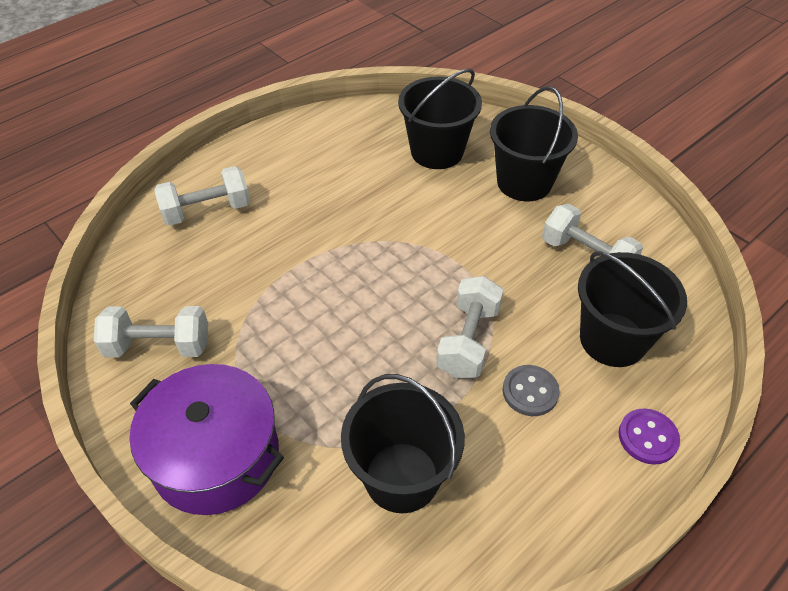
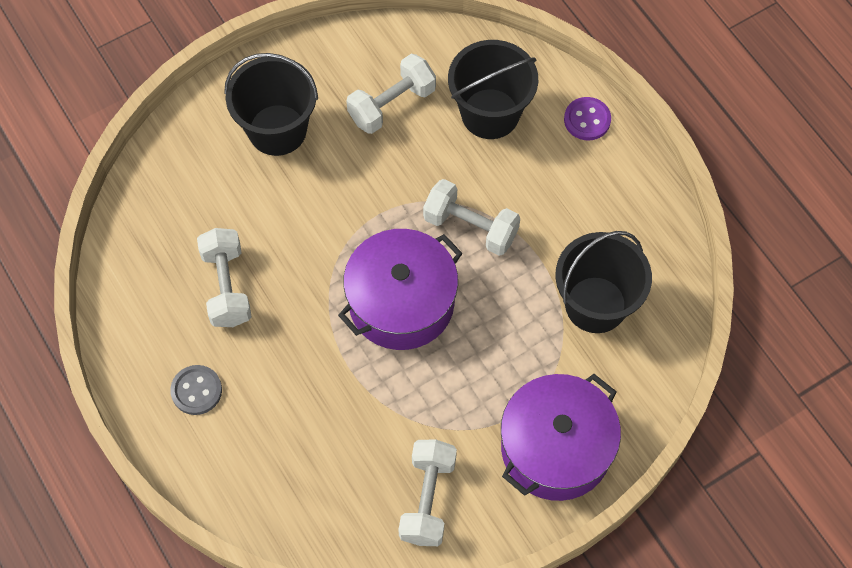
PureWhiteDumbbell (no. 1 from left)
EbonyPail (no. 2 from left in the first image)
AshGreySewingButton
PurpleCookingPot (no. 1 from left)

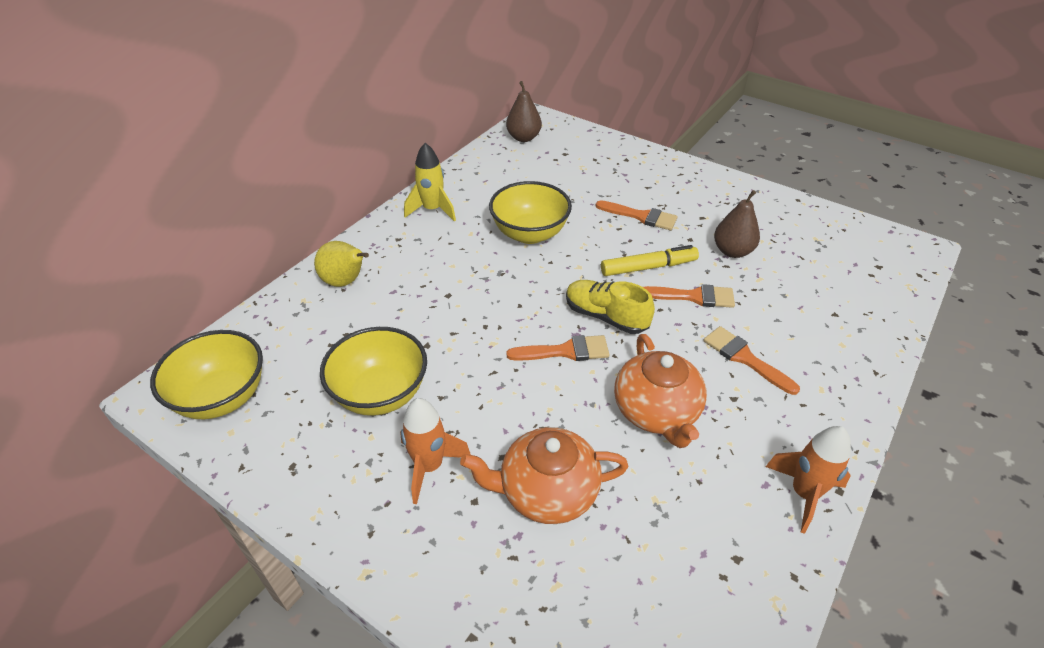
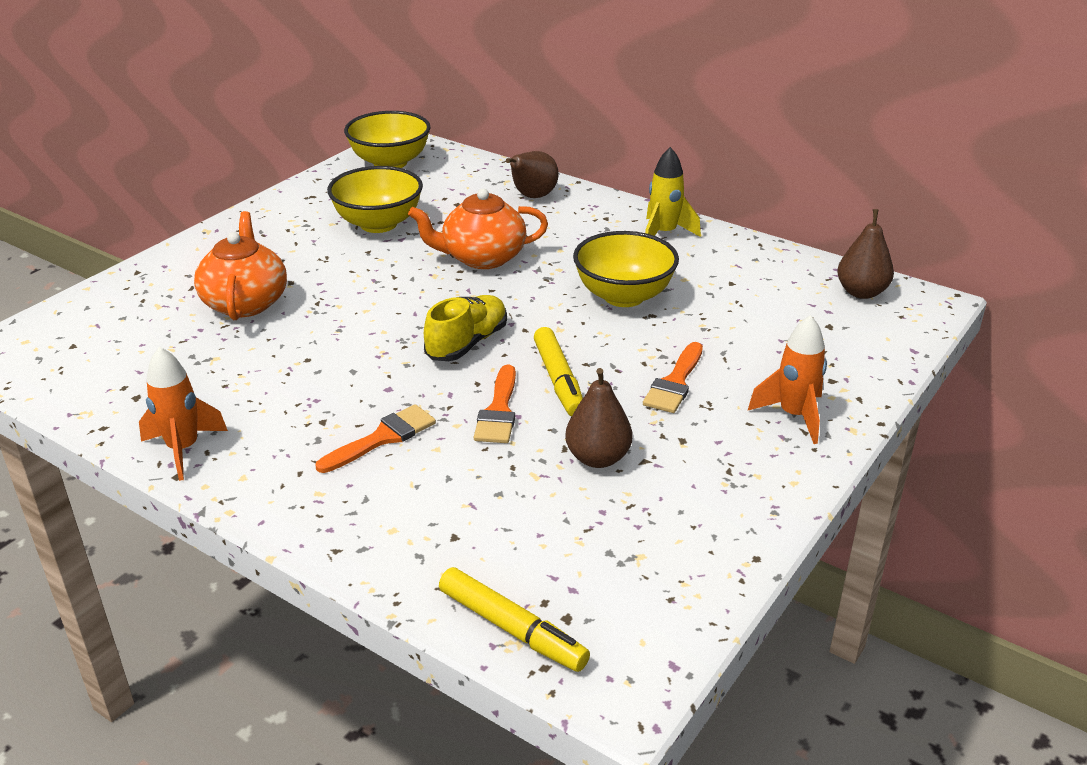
DarkBrownPearFruit (no. 1 from left)
OrangeRocket (no. 2 from left)
OrangeBrush (no. 1 from left in the first image)
OrangeChinaTeapot (no. 2 from left)
BrightYellowFeltPen (no. 1 from left)

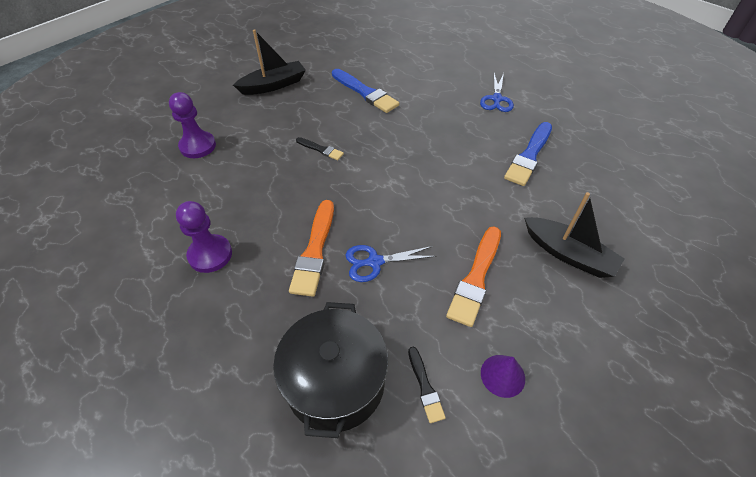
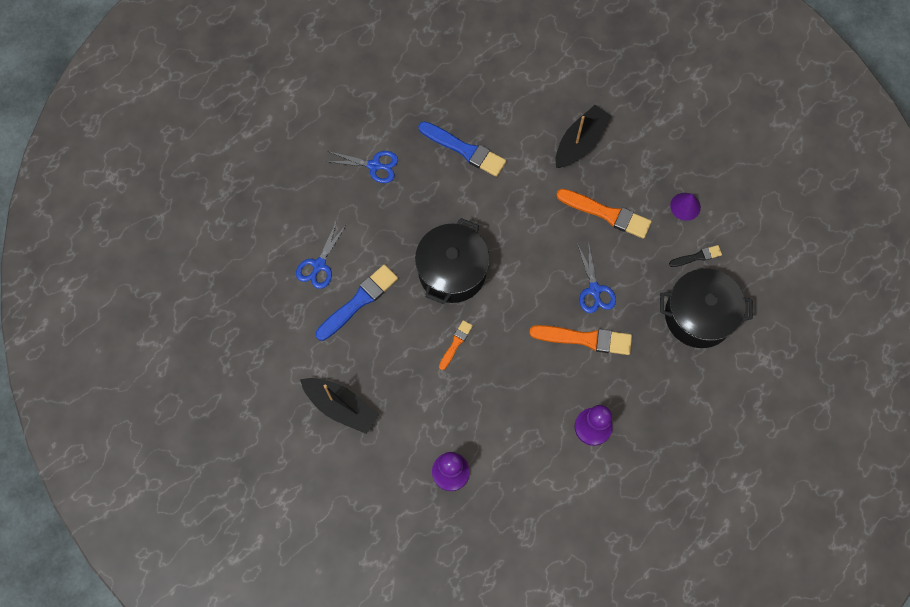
EbonySailboat (no. 1 from left)
OrangeBrush (no. 1 from left)
CobaltScissors (no. 1 from left)
EbonyCookingPot (no. 1 from left)

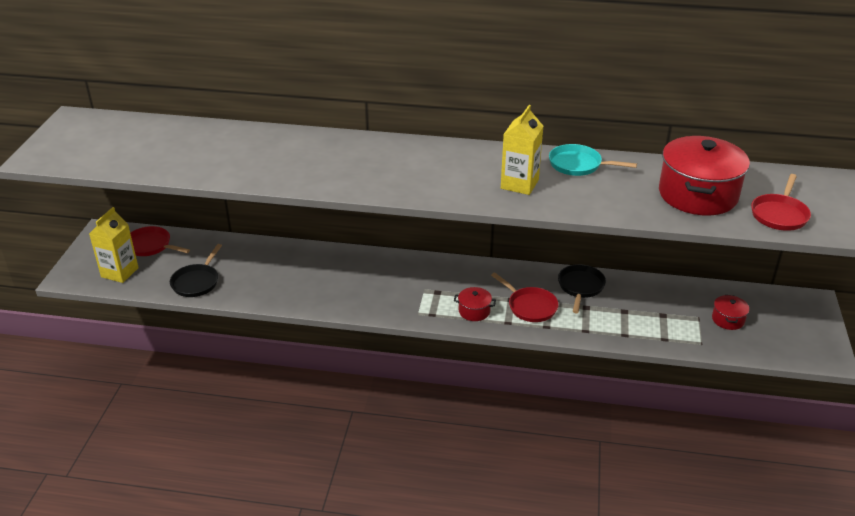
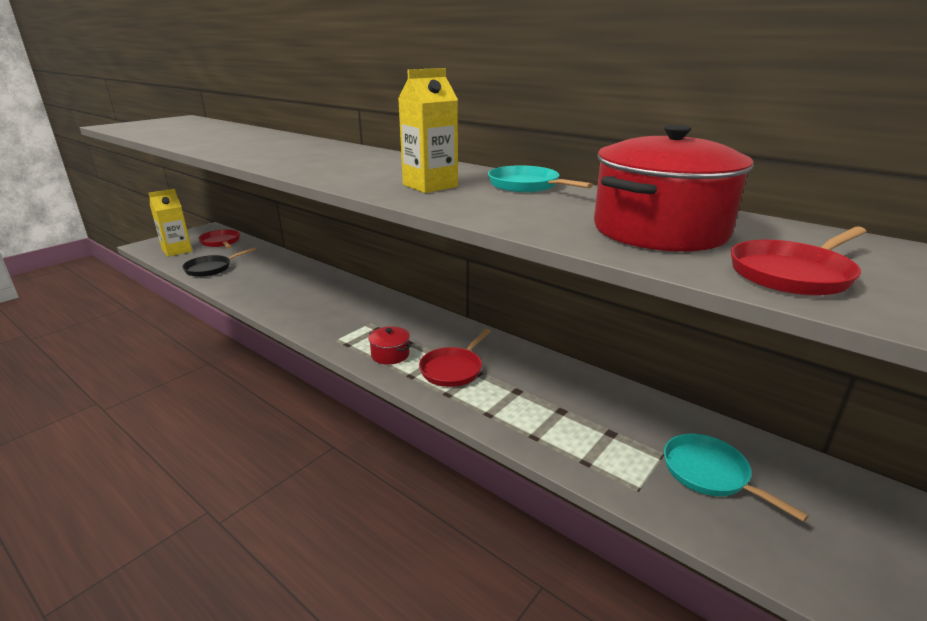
ScarletSkillet (no. 2 from left)
EbonySkillet (no. 2 from left in the first image)
AquaSkillet (no. 2 from left)

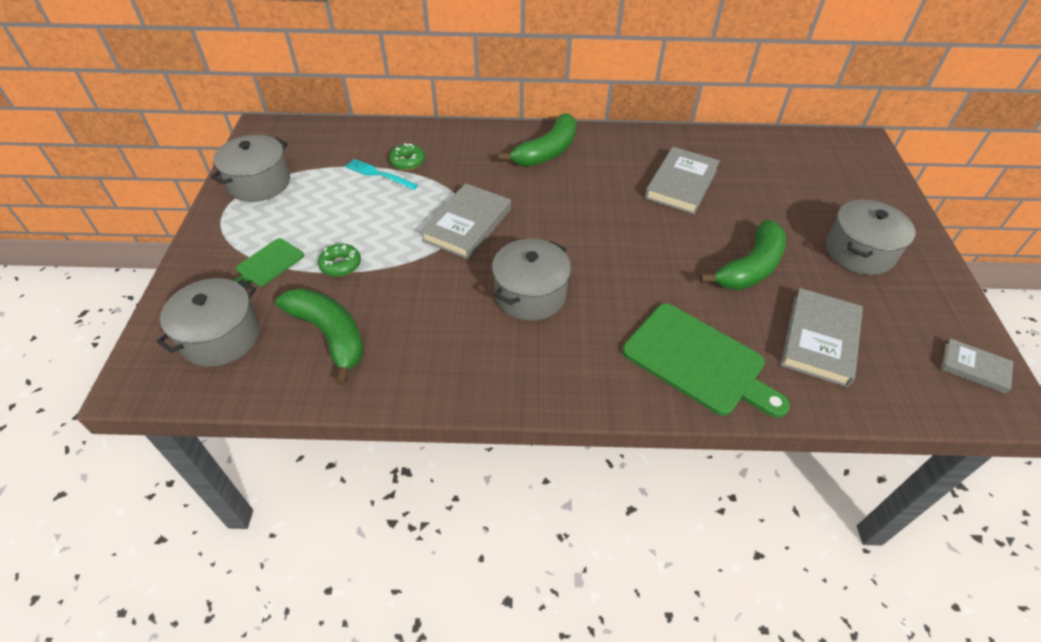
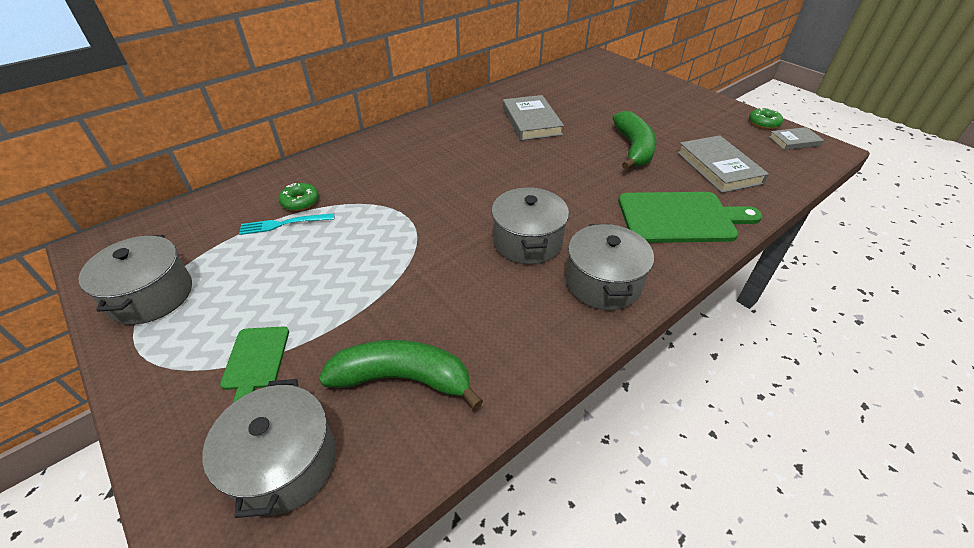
GreenDoughnut (no. 2 from left)
AshGreyHardback (no. 1 from left in the first image)
GreenToyBanana (no. 2 from left in the first image)
AshGreyCookingPot (no. 4 from left)

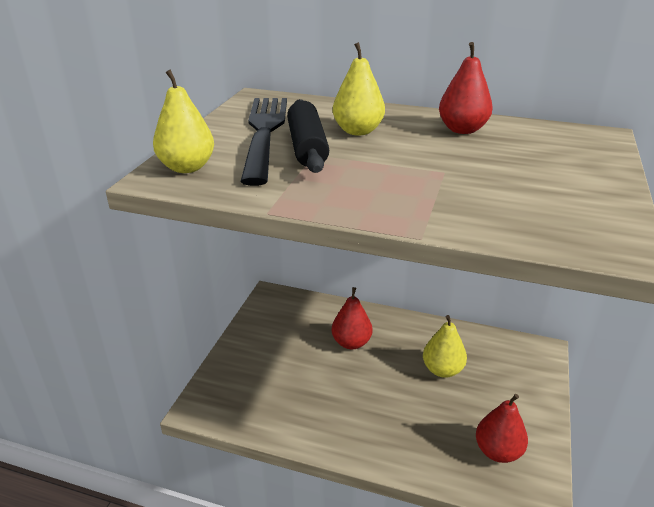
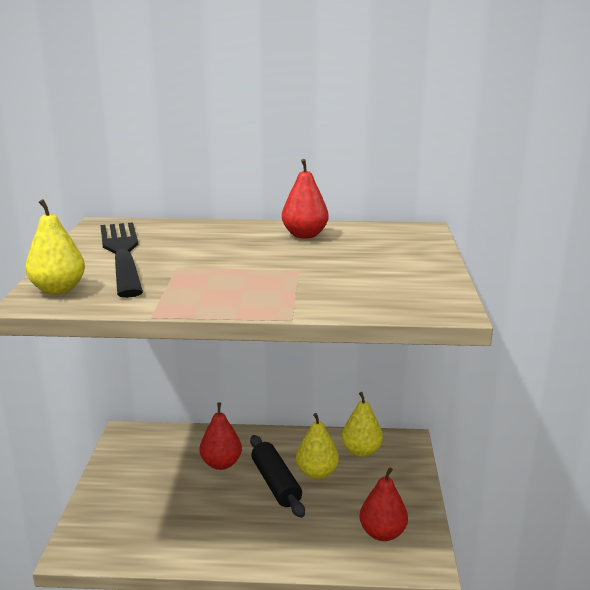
EbonyRollingPin
BrightYellowPearFruit (no. 3 from left)

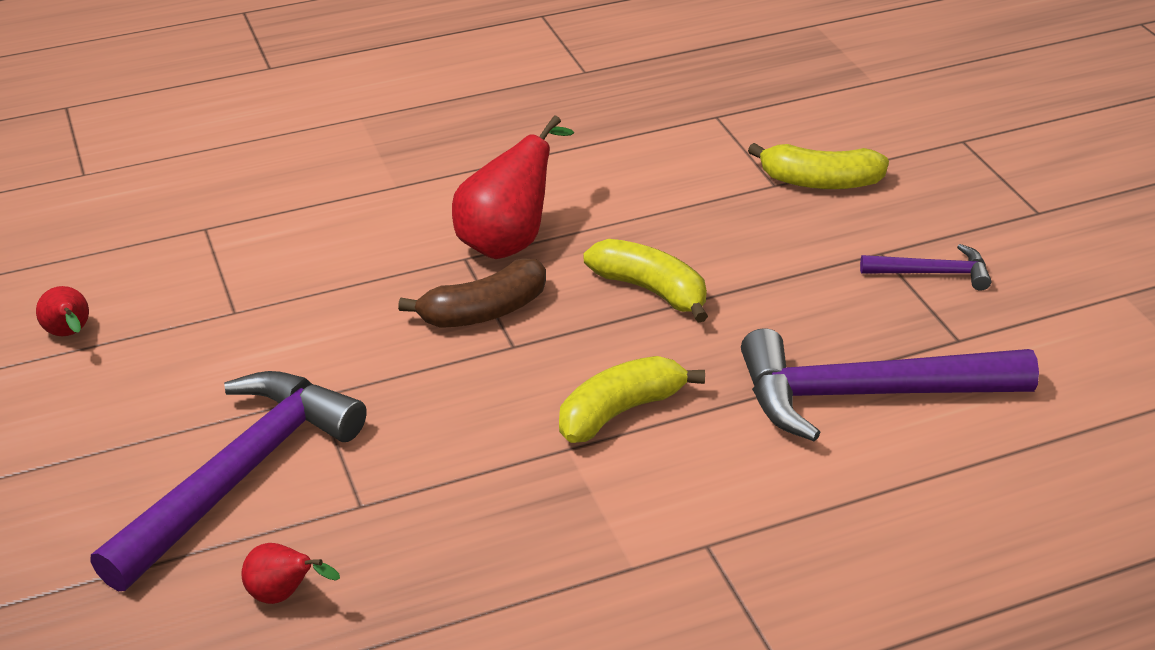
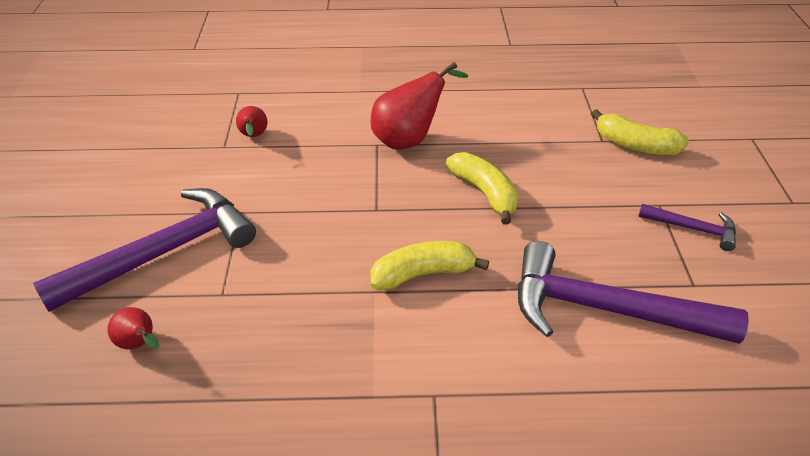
ScarletPearFruit (no. 2 from left)
DarkBrownToyBanana

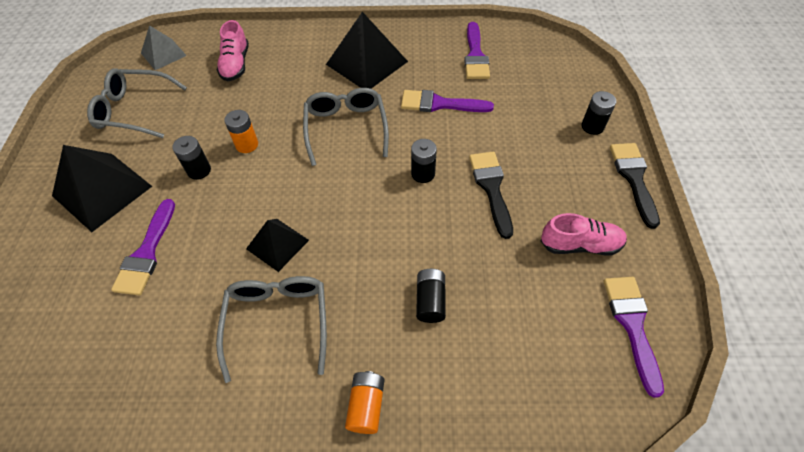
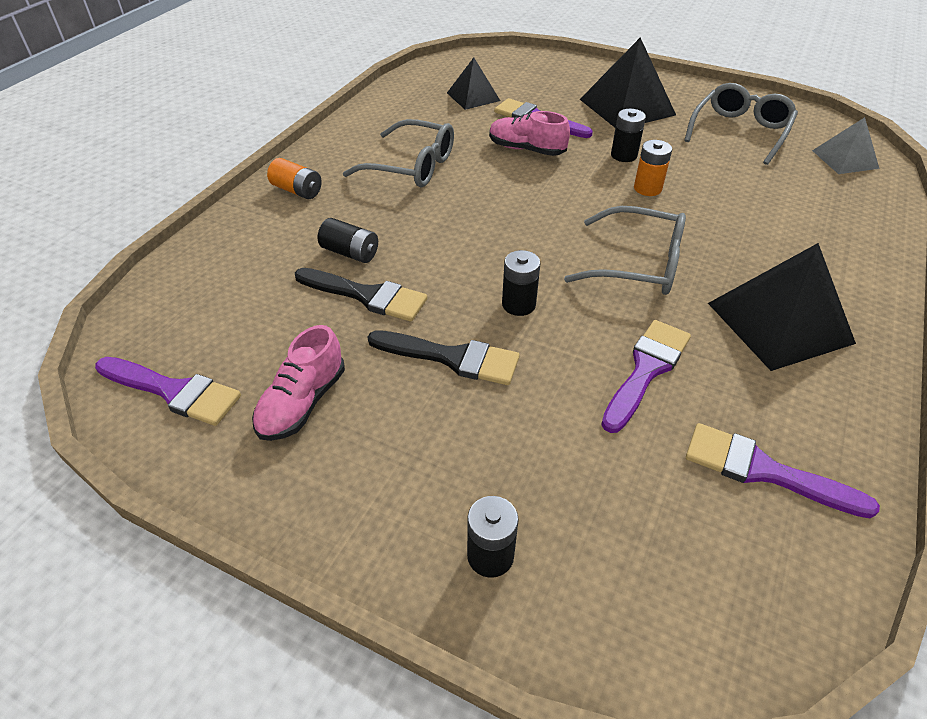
PinkShoe (no. 2 from left)
EbonyPyramid (no. 1 from left)
EbonyBrush (no. 1 from left)

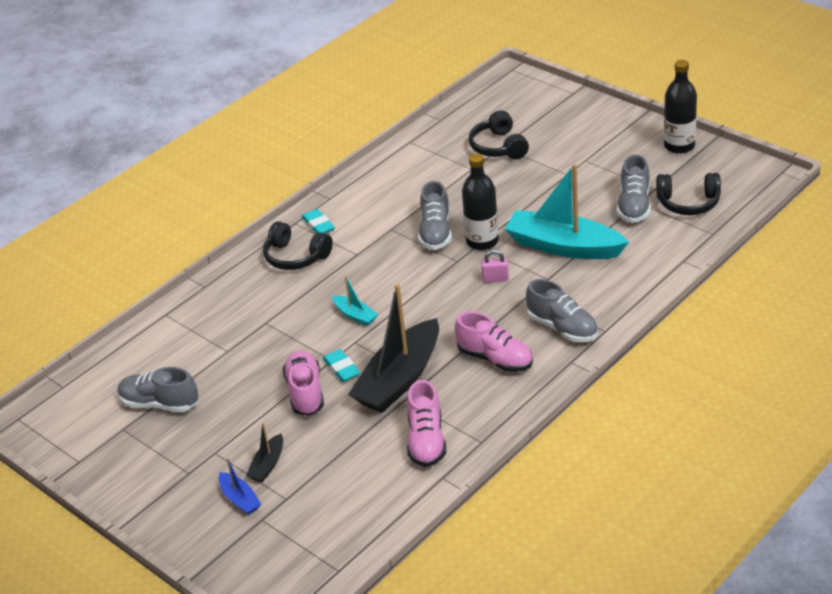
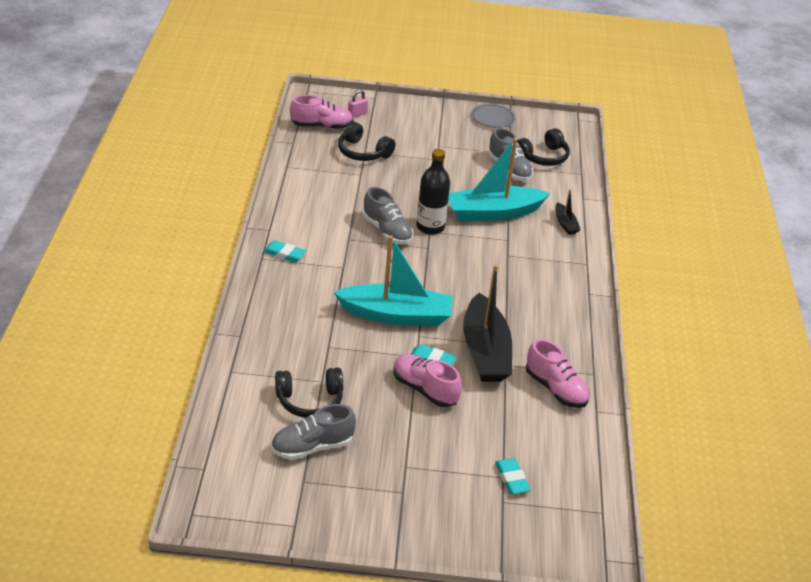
CobaltSailboat
EbonySailboat (no. 2 from left)
EbonyHeadphones (no. 1 from left)
AquaSailboat (no. 1 from left)
PinkShoe (no. 1 from left)
PinkLock
AshGreyShoe (no. 3 from left in the first image)
AshGreyDinnerPlate
AquaGumEraser (no. 3 from left)

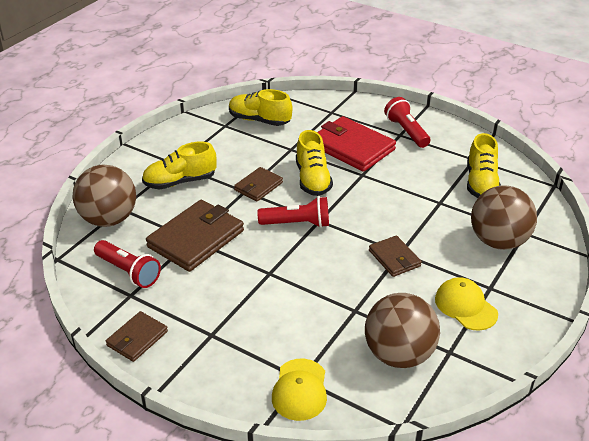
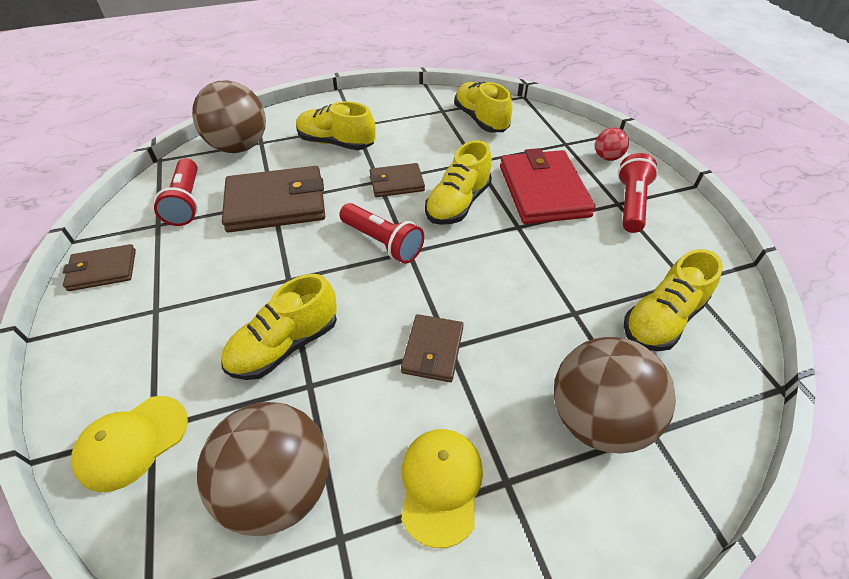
BrightYellowShoe (no. 1 from left)
ScarletPlayBall

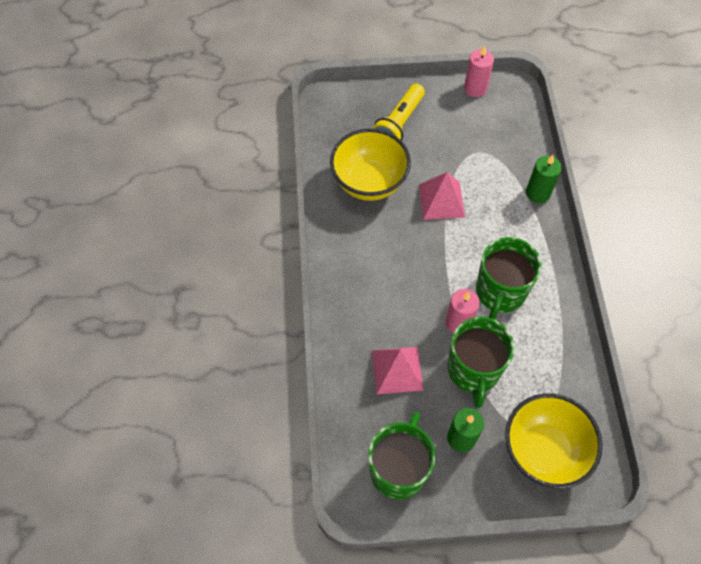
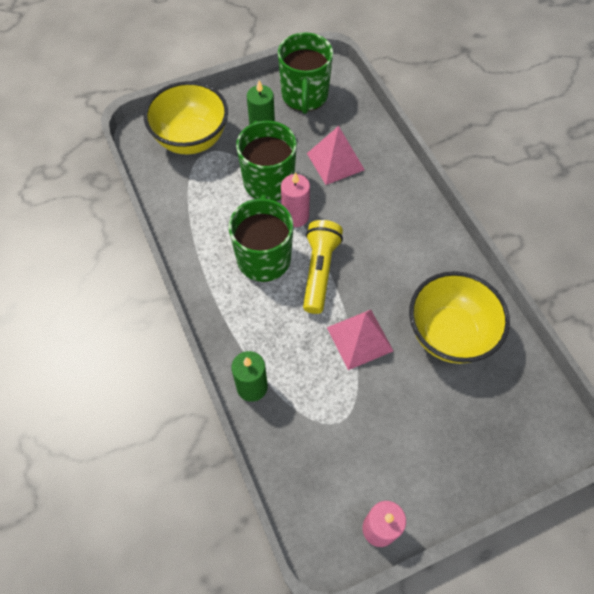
BrightYellowPocketTorch

